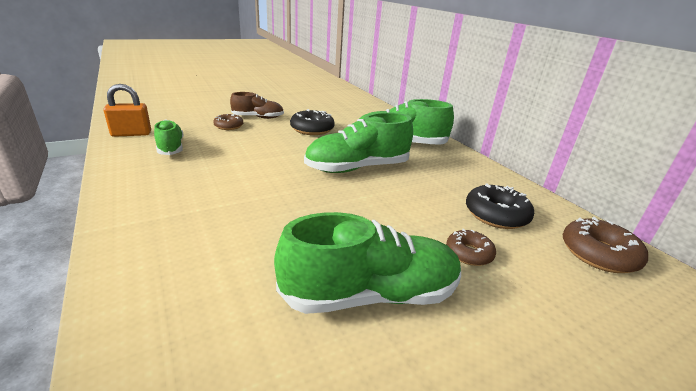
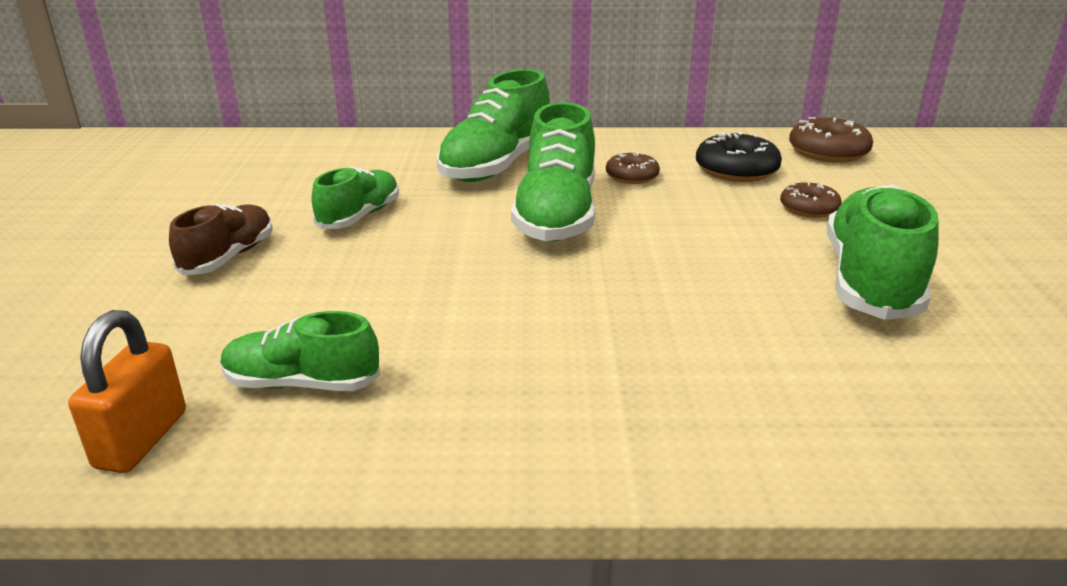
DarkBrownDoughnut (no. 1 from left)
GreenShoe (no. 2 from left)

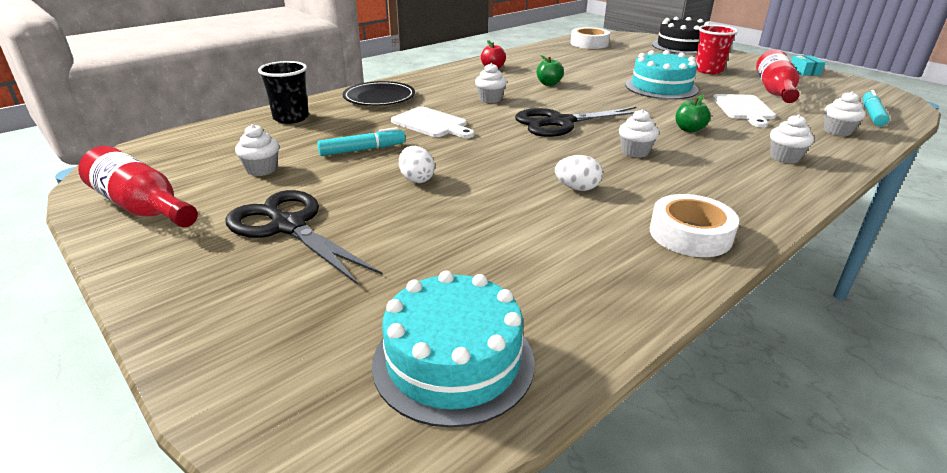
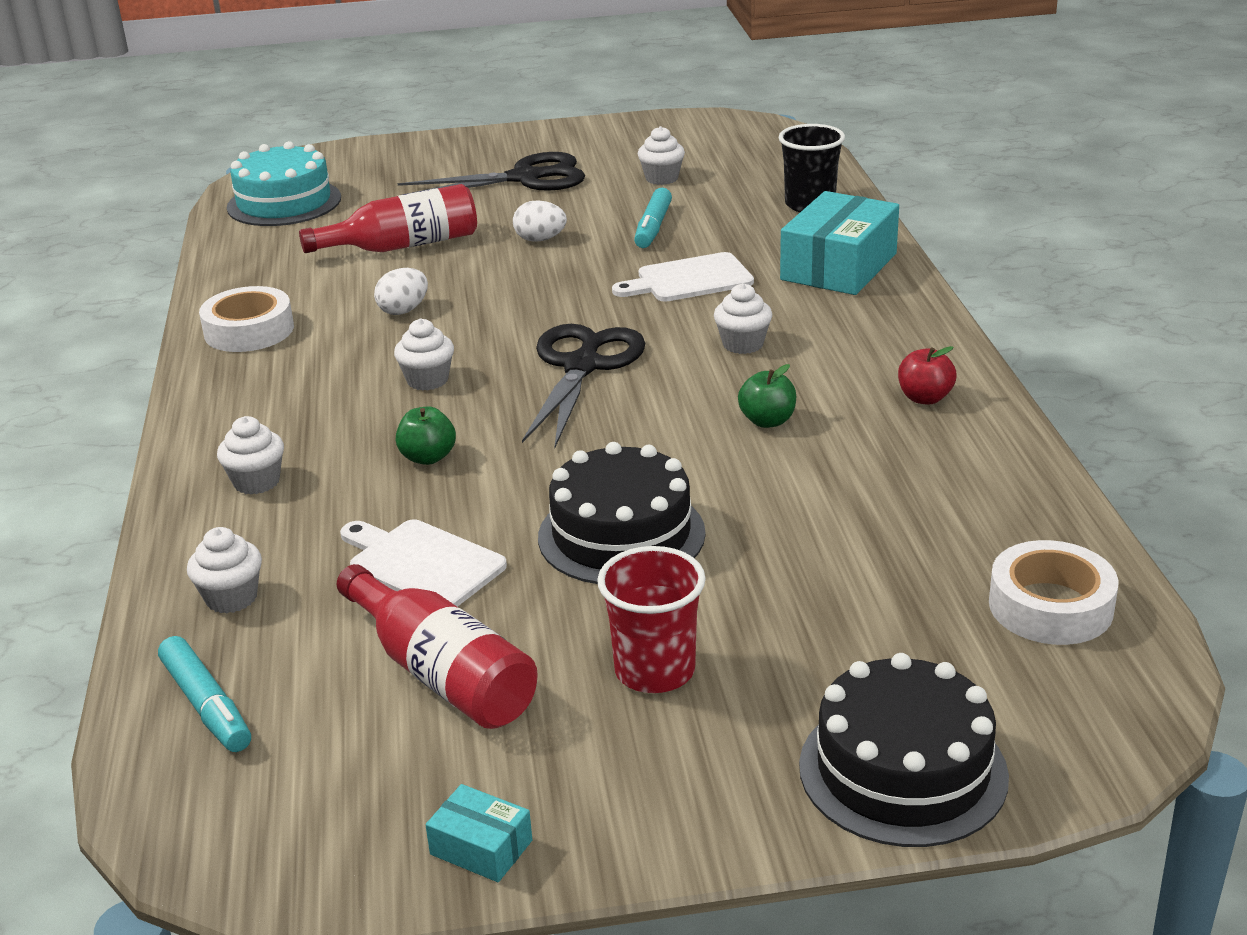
ScarletDrinkBottle (no. 1 from left)
AquaPackage (no. 2 from left)
EbonyGateau (no. 1 from left)

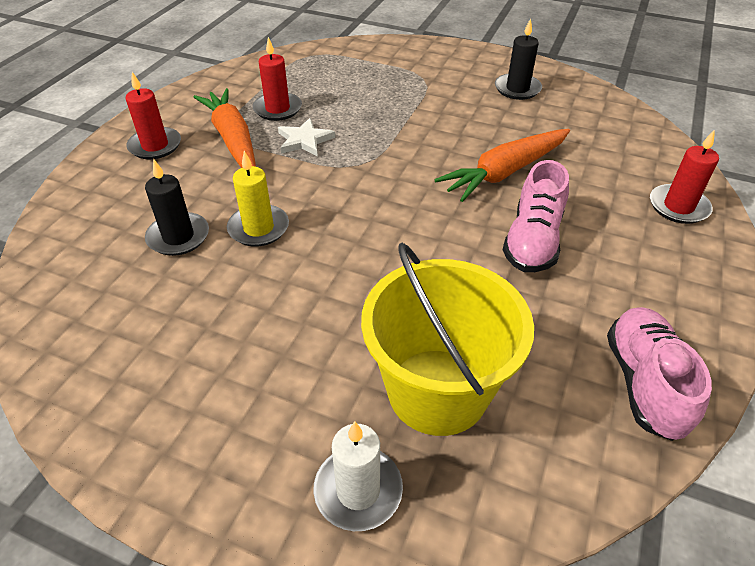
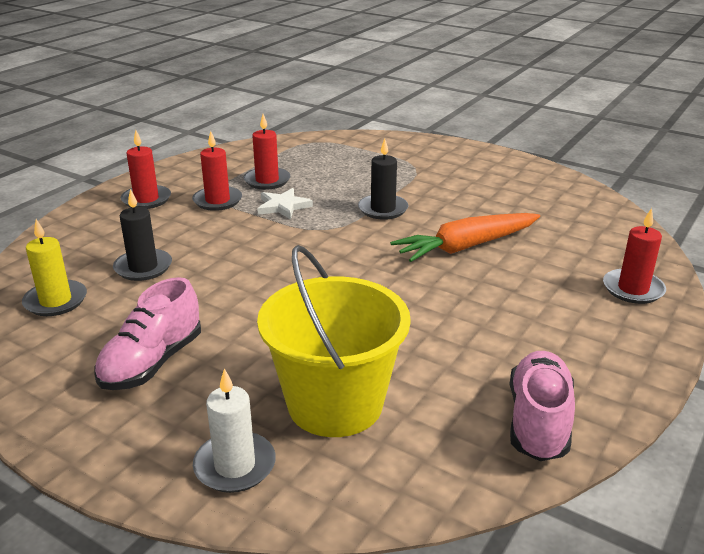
ScarletCandle (no. 2 from left)
BrightYellowCandle
EbonyCandle (no. 2 from left)
PinkShoe (no. 1 from left)

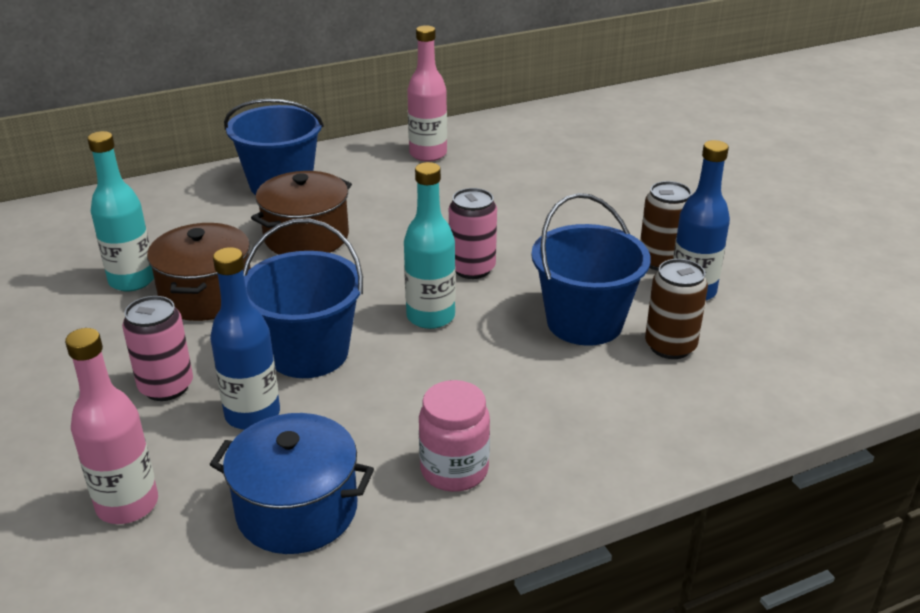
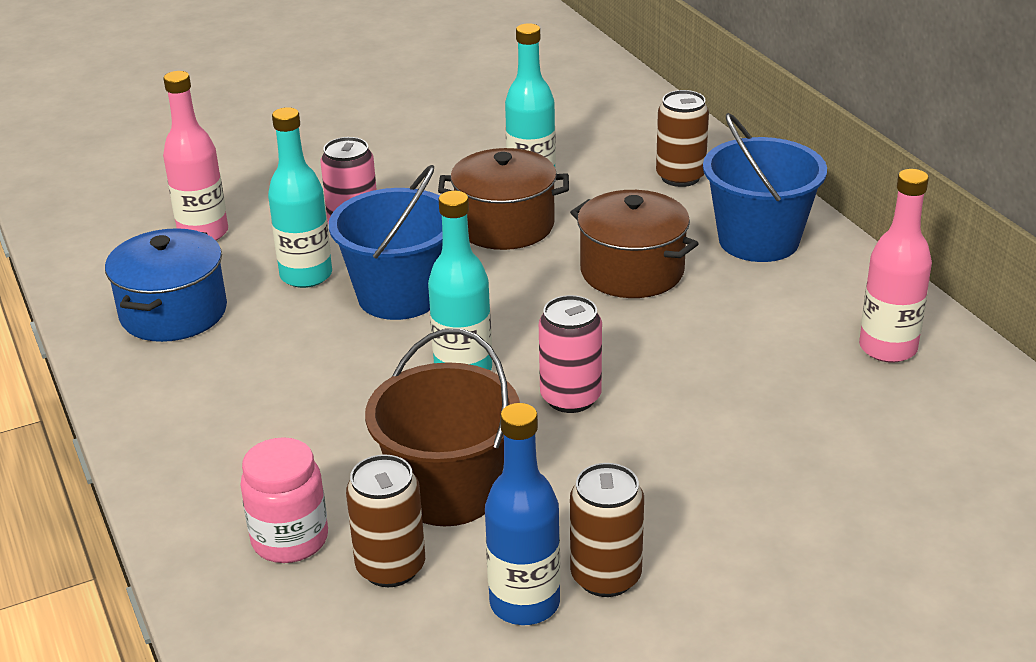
AquaDrinkBottle (no. 1 from left)
PinkPreserveJar
DarkBrownPail
DarkBrownSodaCan (no. 3 from left)

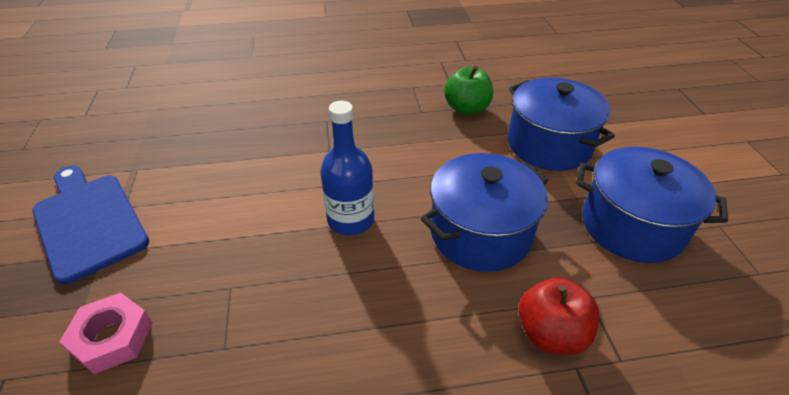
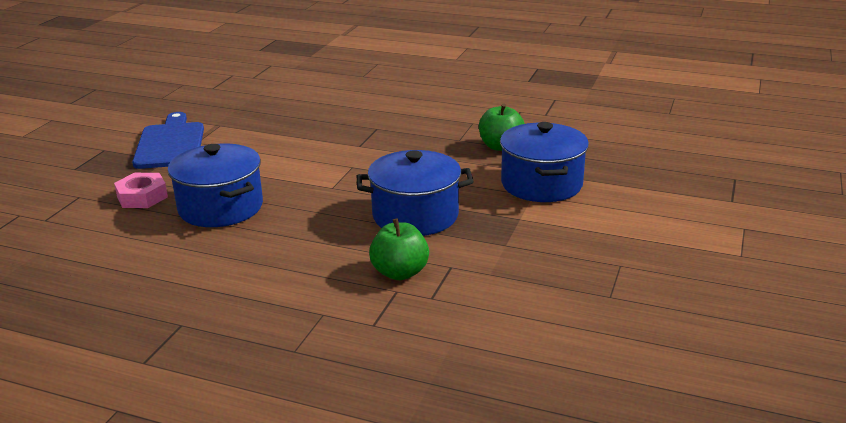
CobaltDrinkBottle
GreenApple (no. 1 from left)
CobaltCookingPot (no. 1 from left)

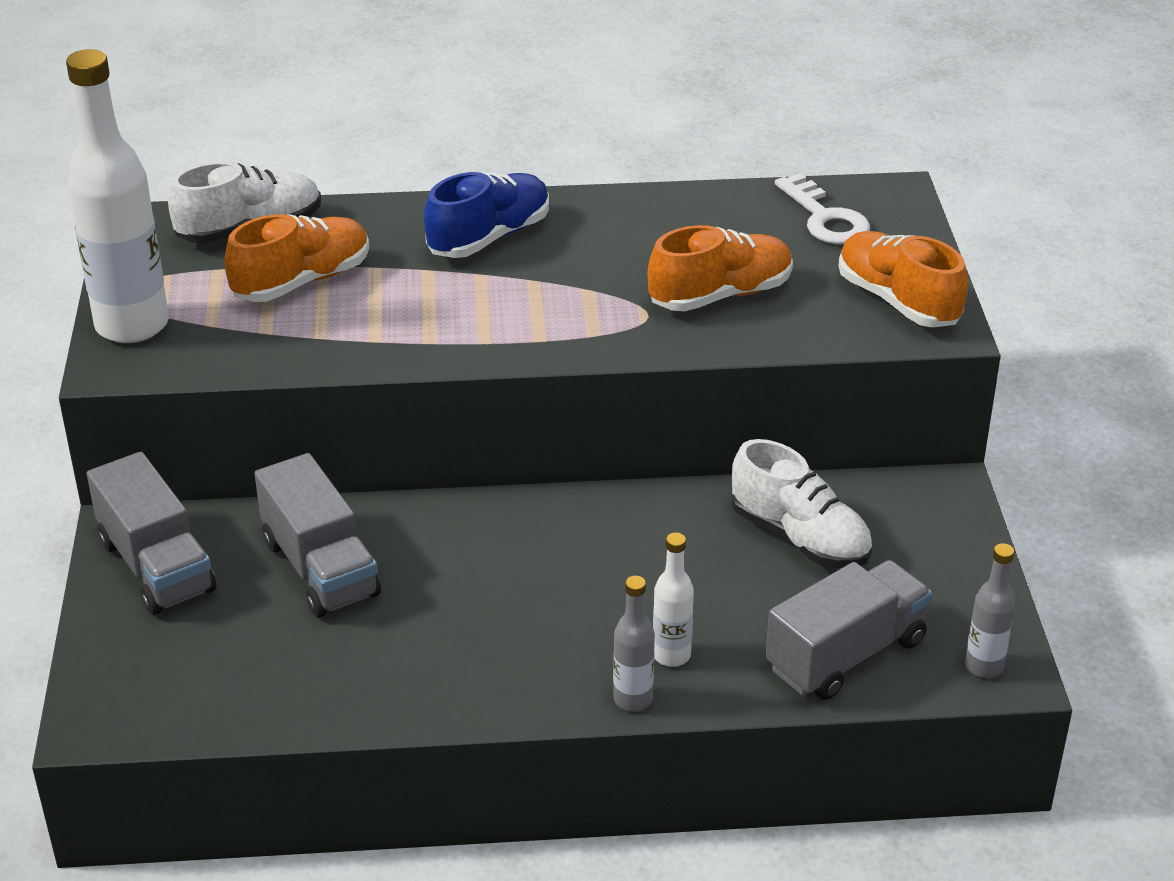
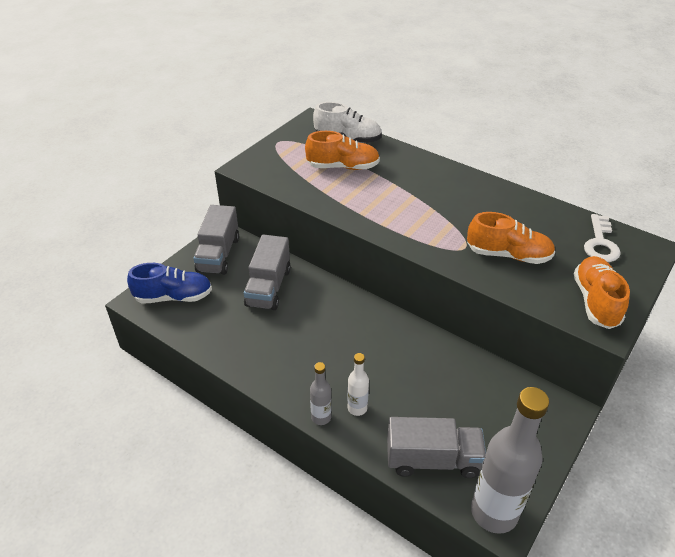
PureWhiteDrinkBottle (no. 1 from left in the first image)
CobaltShoe
PureWhiteShoe (no. 2 from left in the first image)
AshGreyDrinkBottle (no. 2 from left)

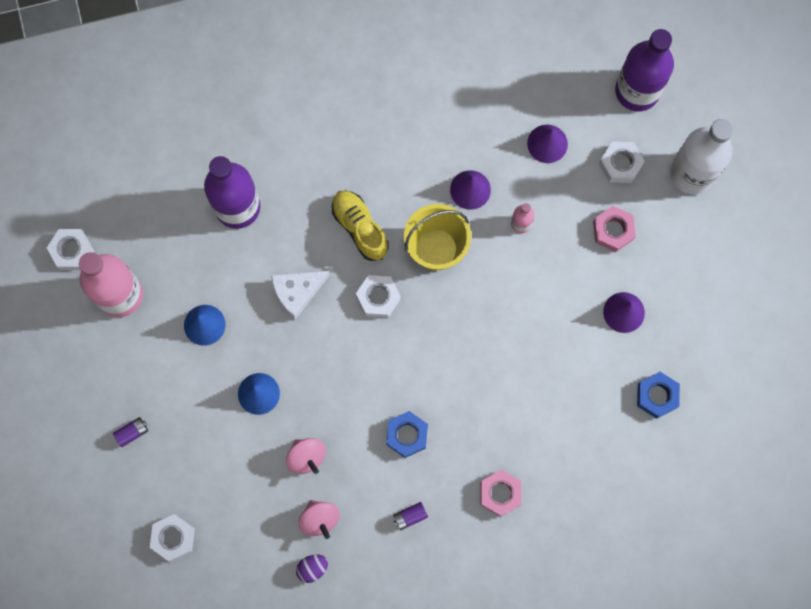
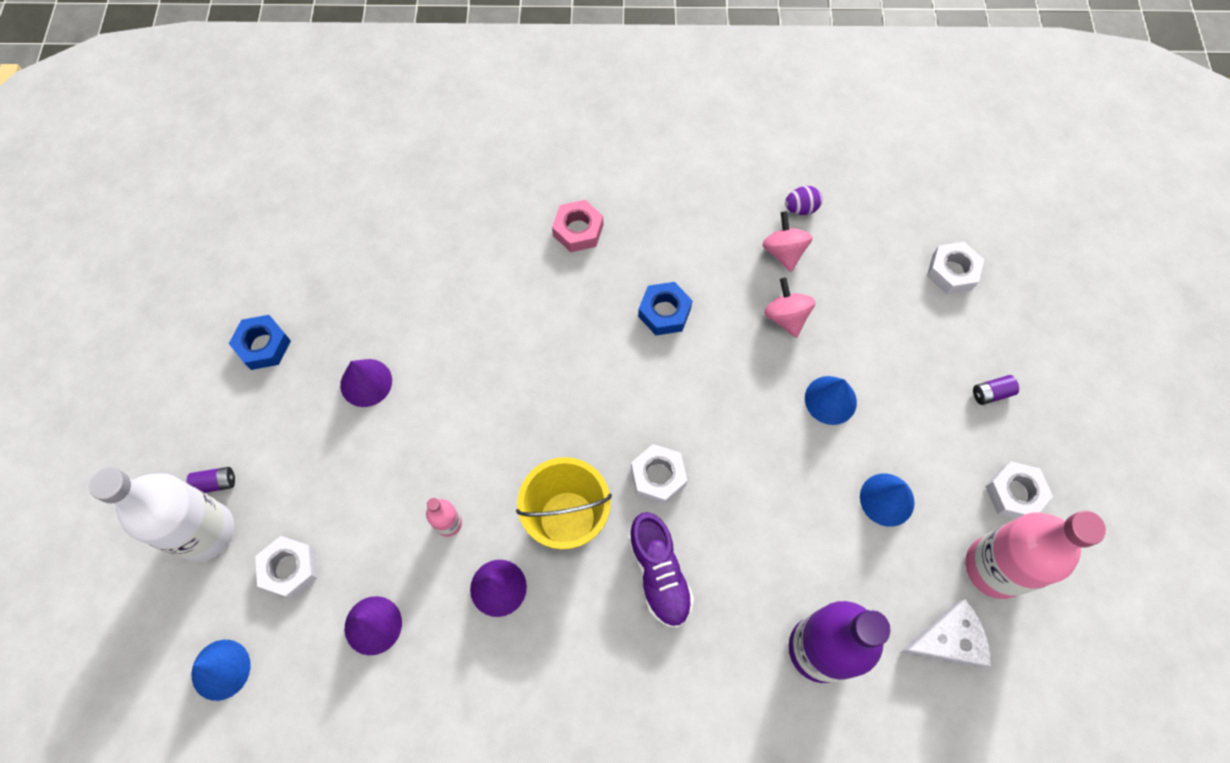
PureWhiteHexNut (no. 4 from left)
PureWhiteCheeseWedge
PurpleShoe
PurplePowerCell (no. 1 from left)
PinkHexNut (no. 2 from left in the first image)
CobaltSolidCone (no. 1 from left)
CobaltHexNut (no. 1 from left)

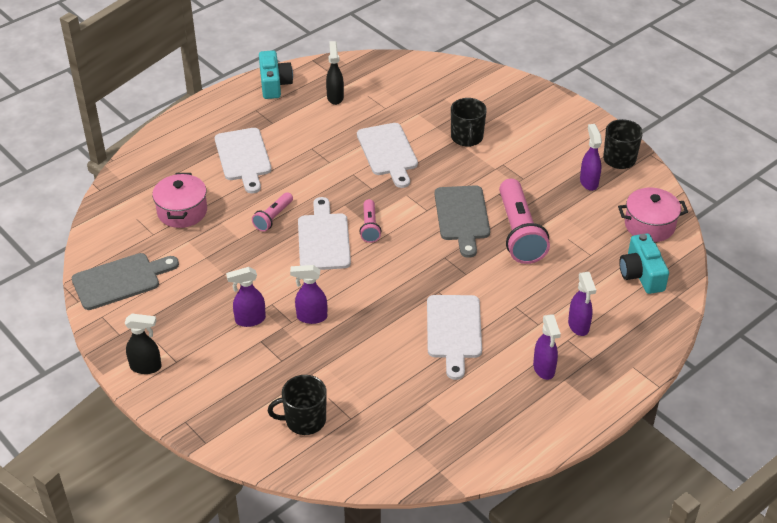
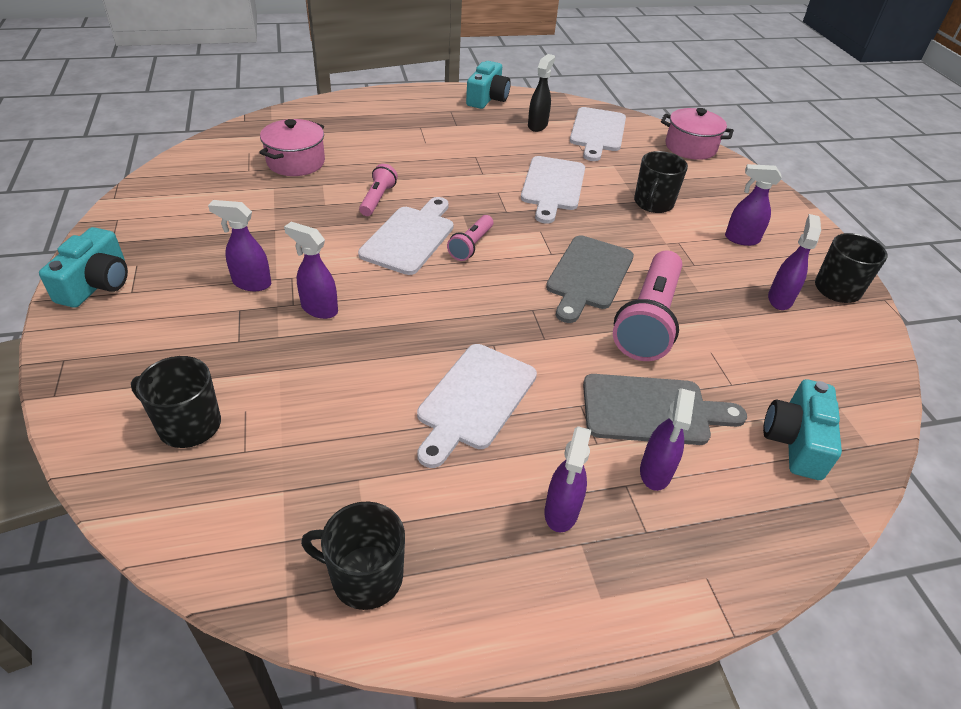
AshGreyChoppingBoard (no. 2 from left)
AquaCompactCamera (no. 1 from left)
PureWhiteChoppingBoard (no. 4 from left)
PinkPocketTorch (no. 1 from left)
PinkCookingPot (no. 2 from left)
EbonyTeaMug (no. 2 from left)
PurpleSprayCleaner (no. 5 from left)

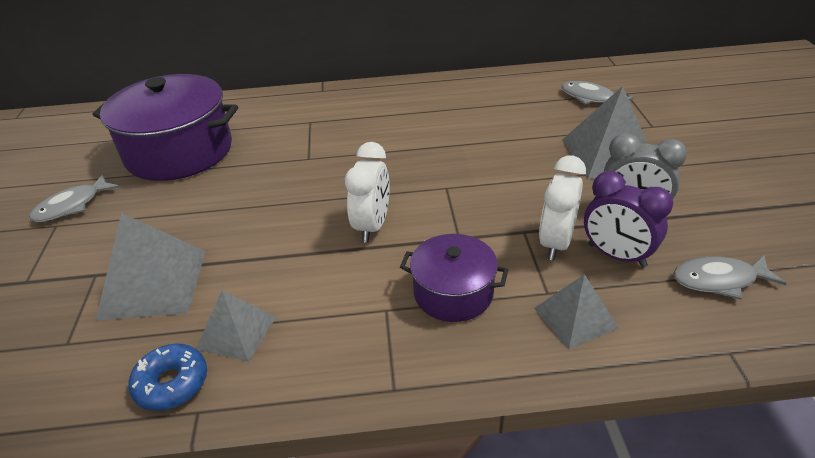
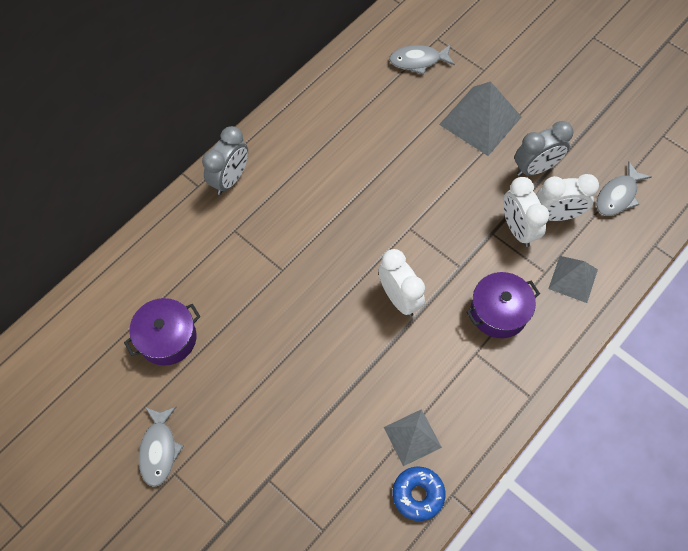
PurpleCookingPot (no. 1 from left)
AshGreyPyramid (no. 1 from left in the first image)
PureWhiteClock (no. 3 from left)
AshGreyClock (no. 1 from left)

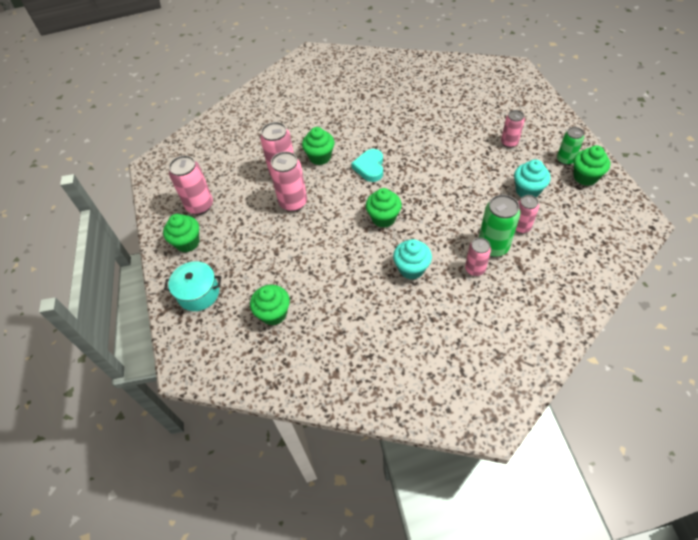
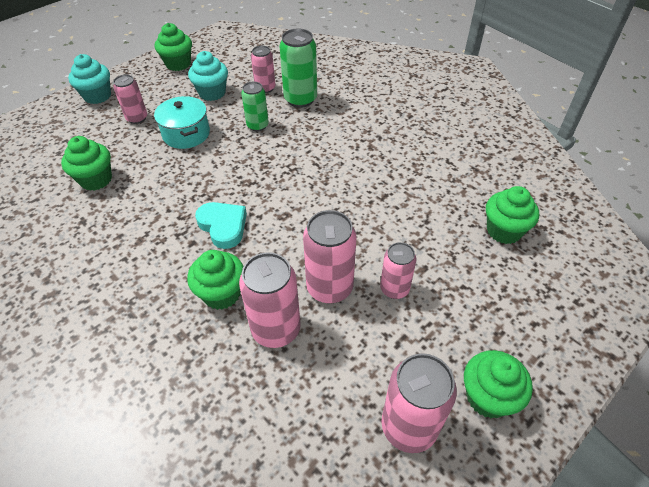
AquaCookingPot
AquaHeartShape
GreenMuffin (no. 1 from left)
AquaMuffin (no. 1 from left)
PinkSodaCan (no. 5 from left)
GreenSodaCan (no. 1 from left)

